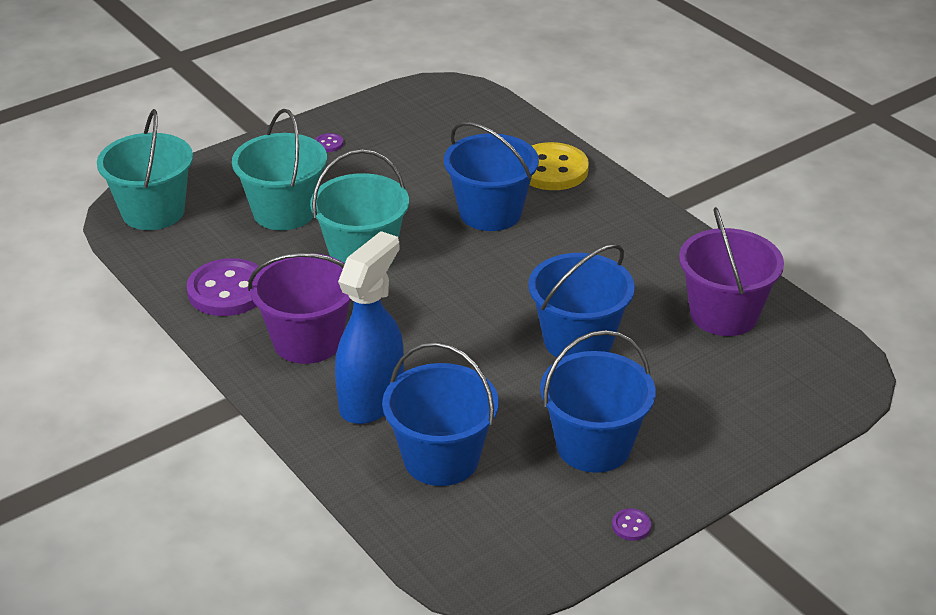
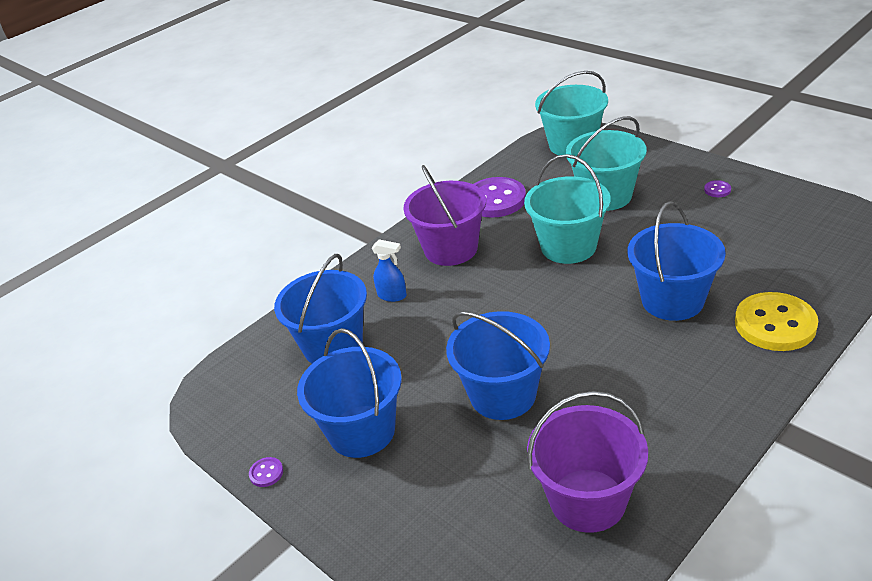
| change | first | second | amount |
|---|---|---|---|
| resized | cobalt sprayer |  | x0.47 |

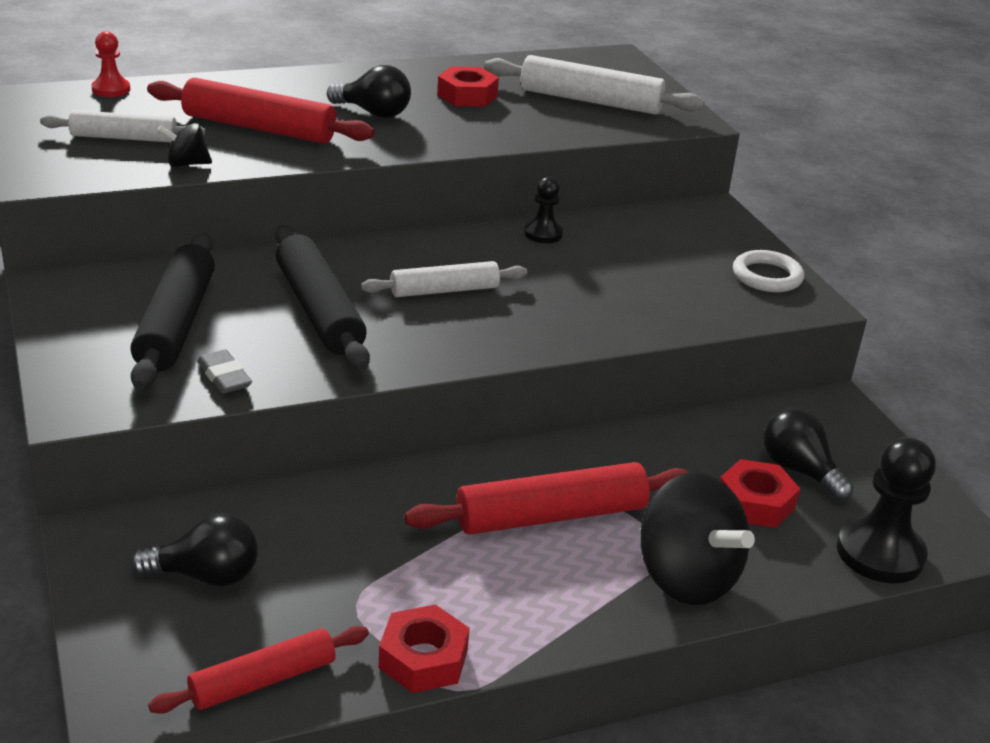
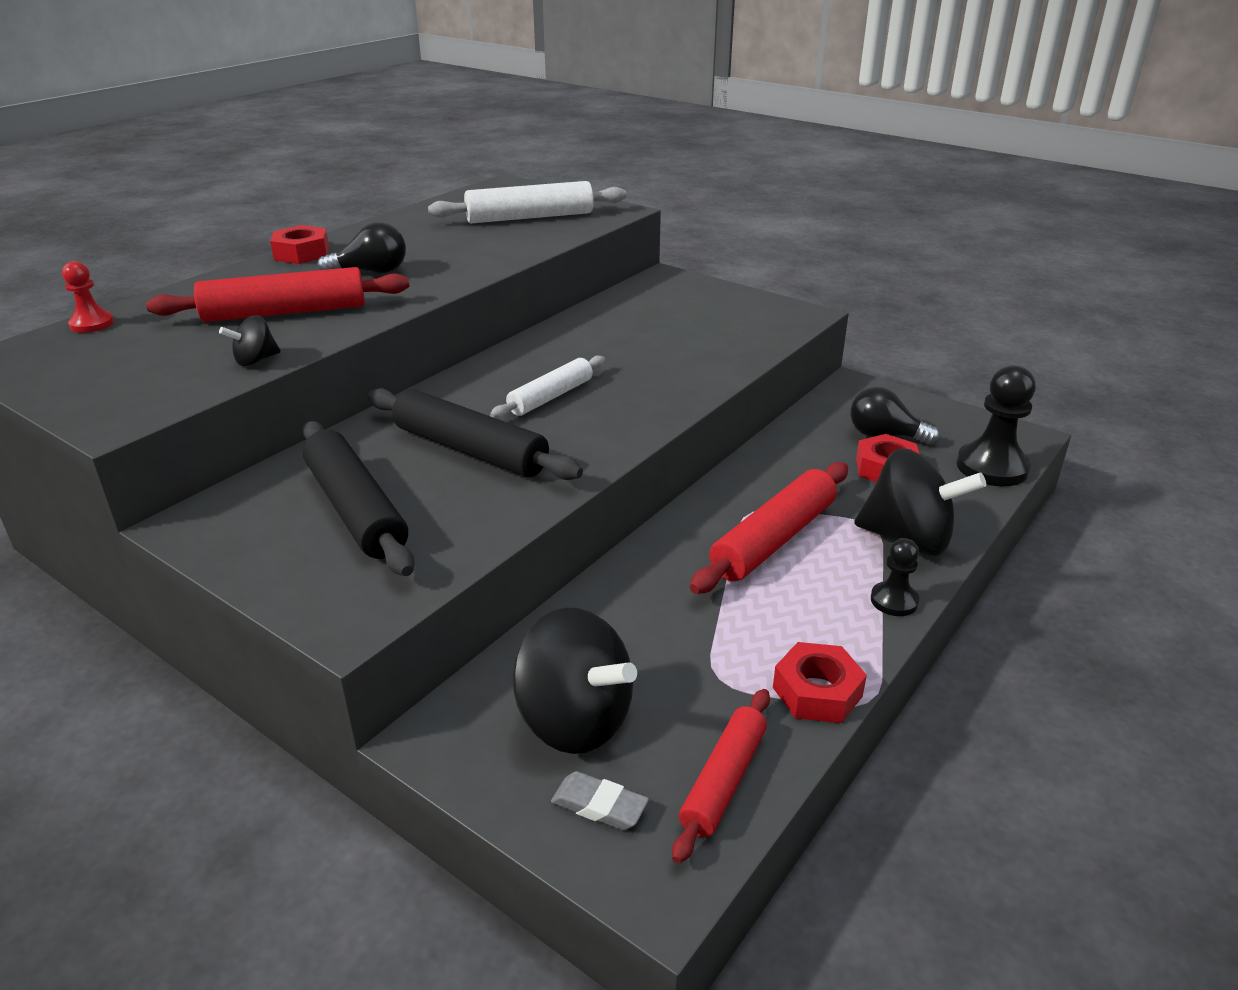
| change | first | second | amount |
|---|---|---|---|
| moved | crimson nut (2nd from left in the first image) | crimson nut (1st from left) |  |
| removed | pure white dough roller (1st from left) |  |  |
| moved | black chess pawn (1st from left) |  |  |
| removed | pure white hoop |  |  |
| moved | grey eraser |  |  |
| replaced | black lightbulb (1st from left) | black spinning top (2nd from left) |  |

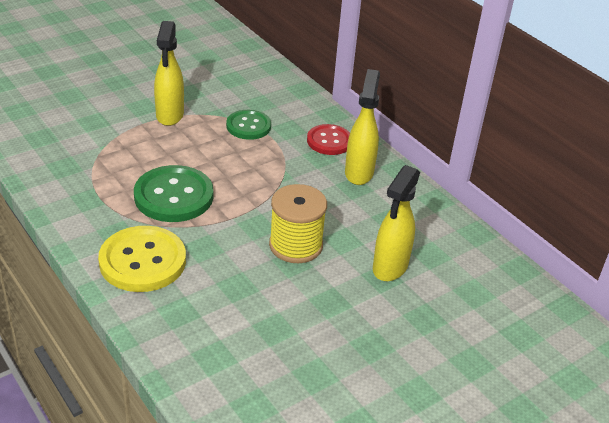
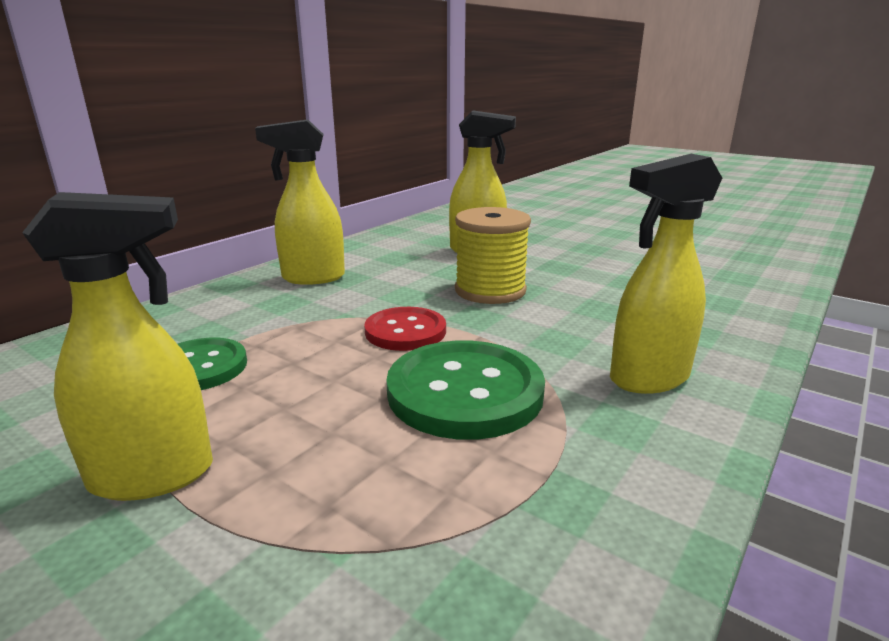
| change | first | second | amount |
|---|---|---|---|
| moved | crimson button |  |  |
| replaced | golden button | golden sprayer (4th from left) |  |

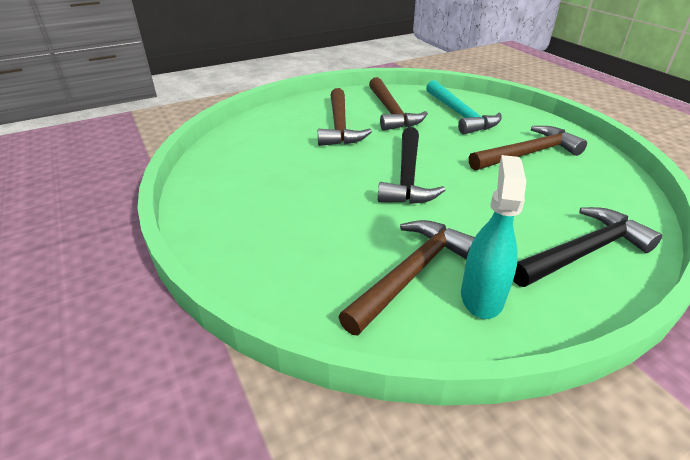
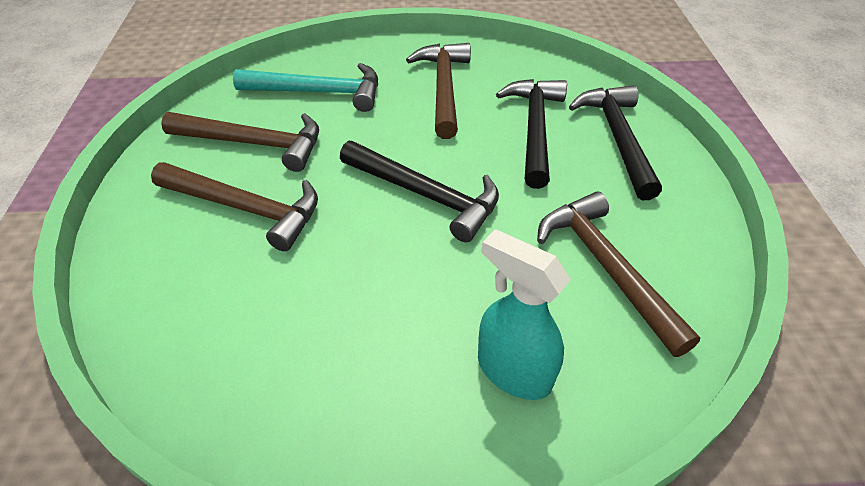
| change | first | second | amount |
|---|---|---|---|
| moved | aqua sprayer |  |  |
| added |  | black claw hammer (2nd from left) |  |

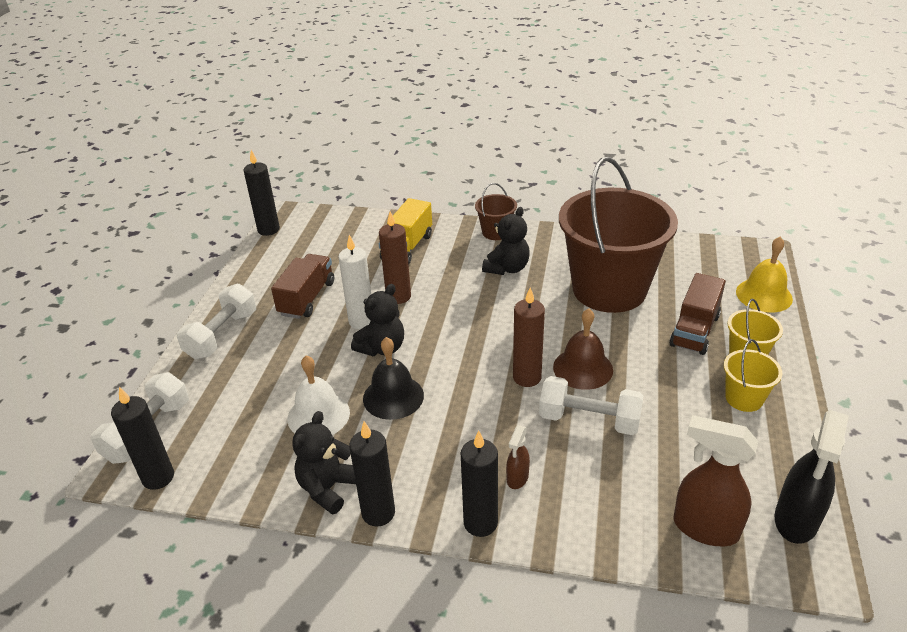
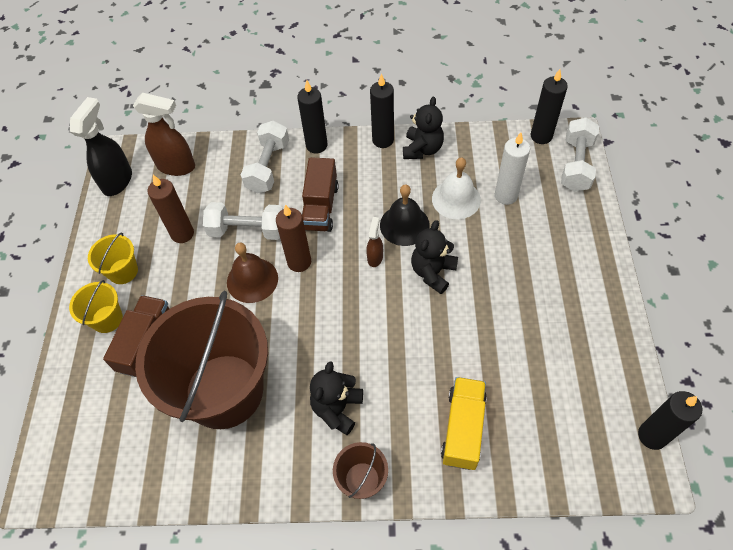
| change | first | second | amount |
|---|---|---|---|
| moved | brown candle (1st from left) |  |  |
| moved | pure white candle |  |  |
| removed | golden hand bell |  |  |
| moved | brown lorry (1st from left in the first image) | brown lorry (2nd from left) |  |
| moved | pure white free weight (2nd from left) |  |  |
| moved | brown sprayer (1st from left in the first image) | brown sprayer (2nd from left) |  |

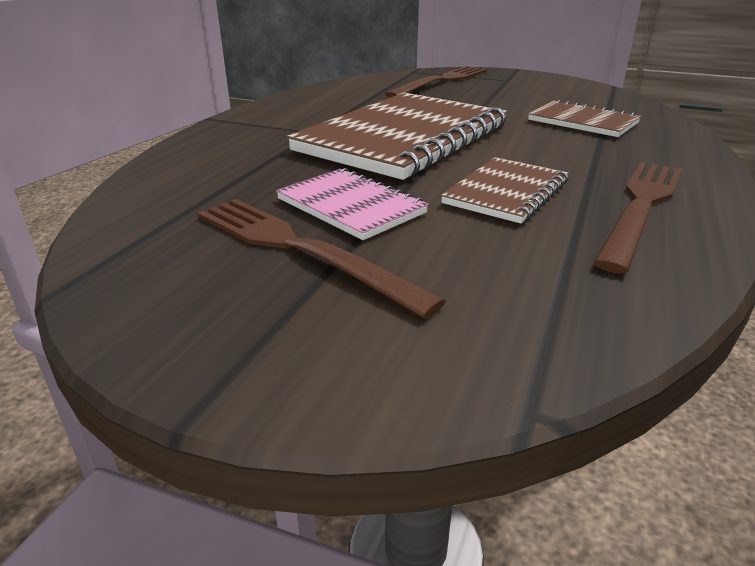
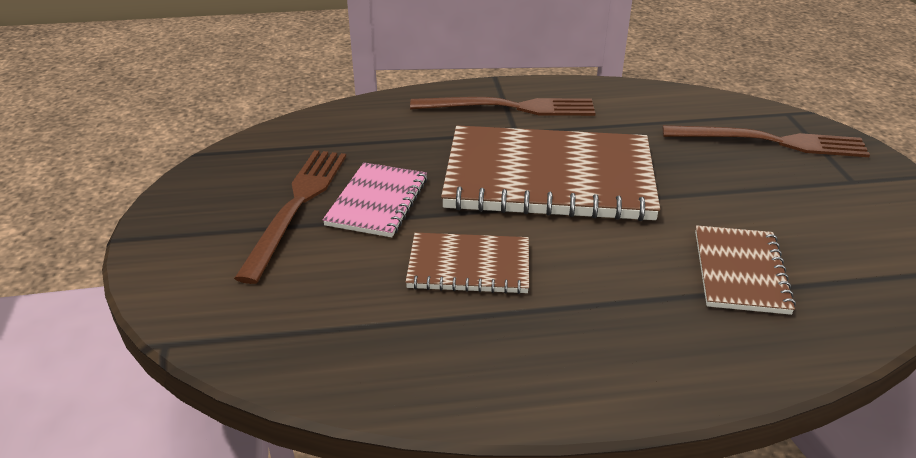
| change | first | second | amount |
|---|---|---|---|
| moved | brown dinner fork (3rd from left in the first image) | brown dinner fork (2nd from left) |  |

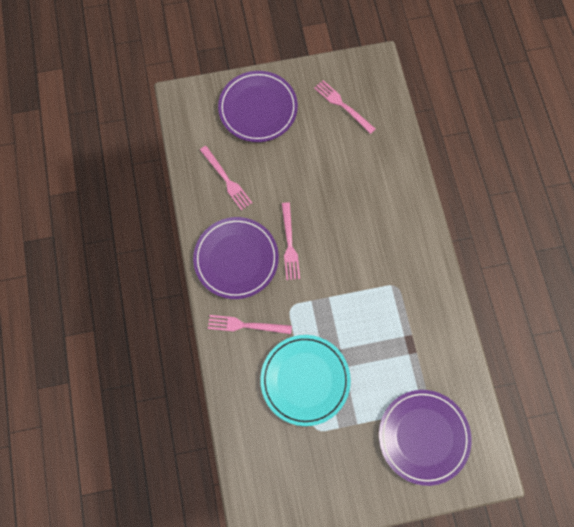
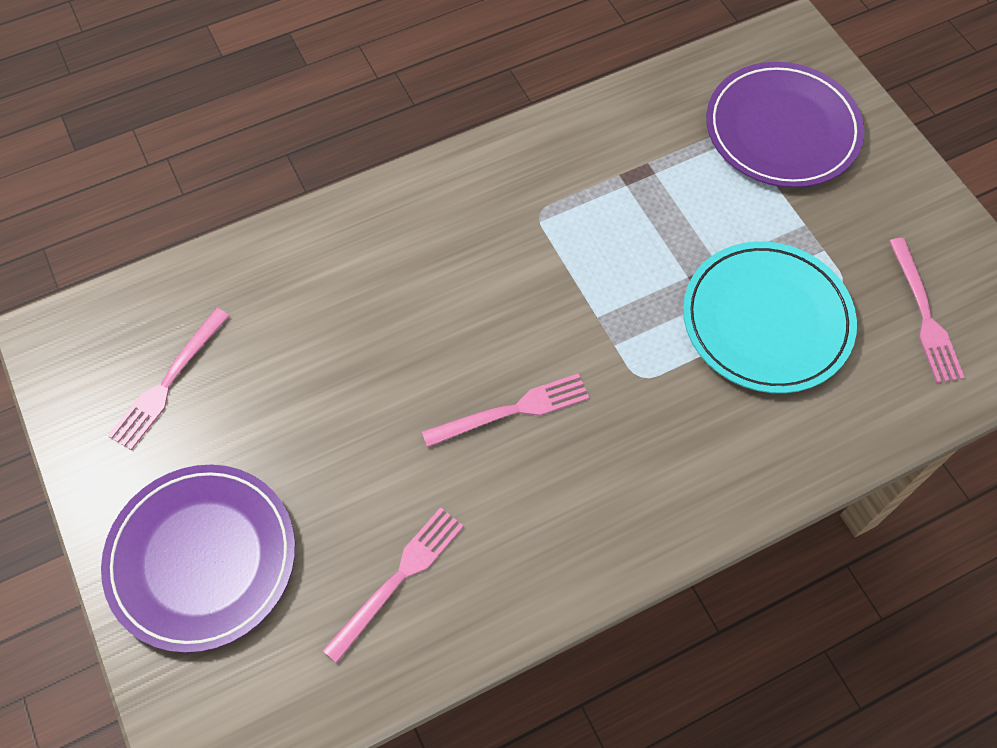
| change | first | second | amount |
|---|---|---|---|
| removed | royal purple dinner plate (1st from left) |  |  |
| moved | rosy dinner fork (2nd from left in the first image) | rosy dinner fork (4th from left) |  |

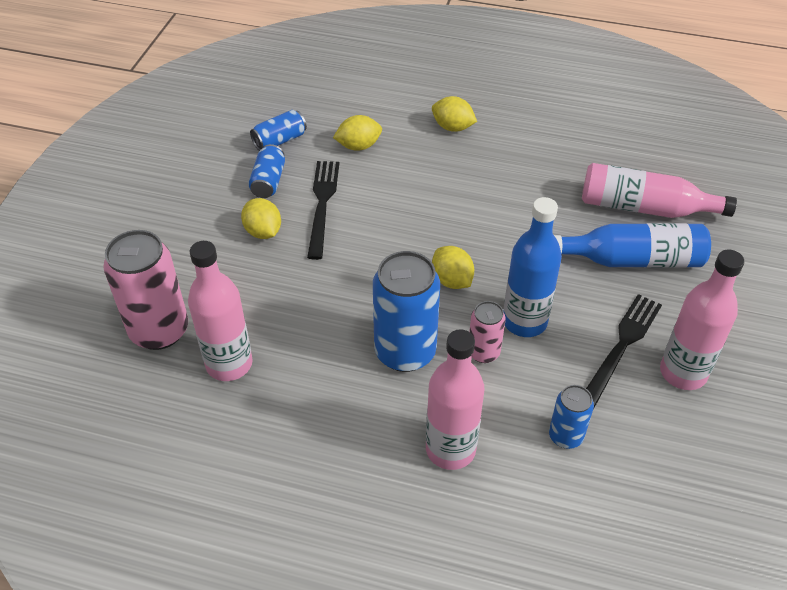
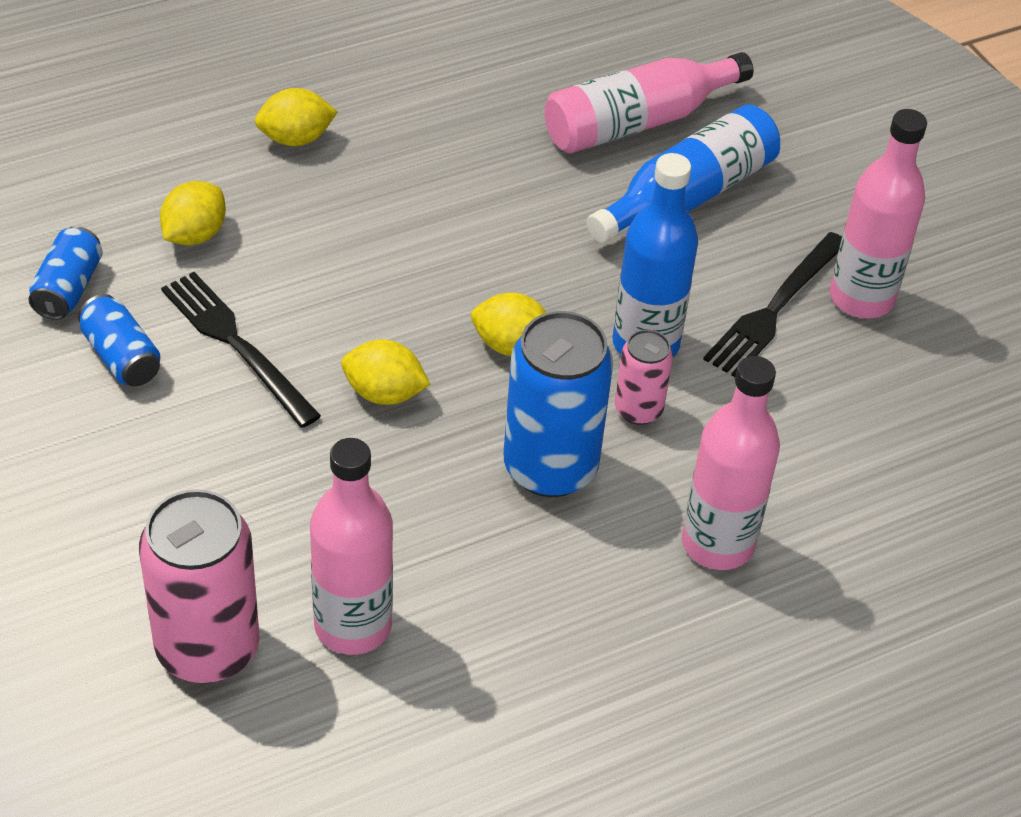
| change | first | second | amount |
|---|---|---|---|
| moved | golden toy lemon (1st from left in the first image) | golden toy lemon (3rd from left) |  |
| turned | black dinner fork (2nd from left) |  | 135 degrees counterclockwise |
| removed | cobalt can (4th from left) |  |  |

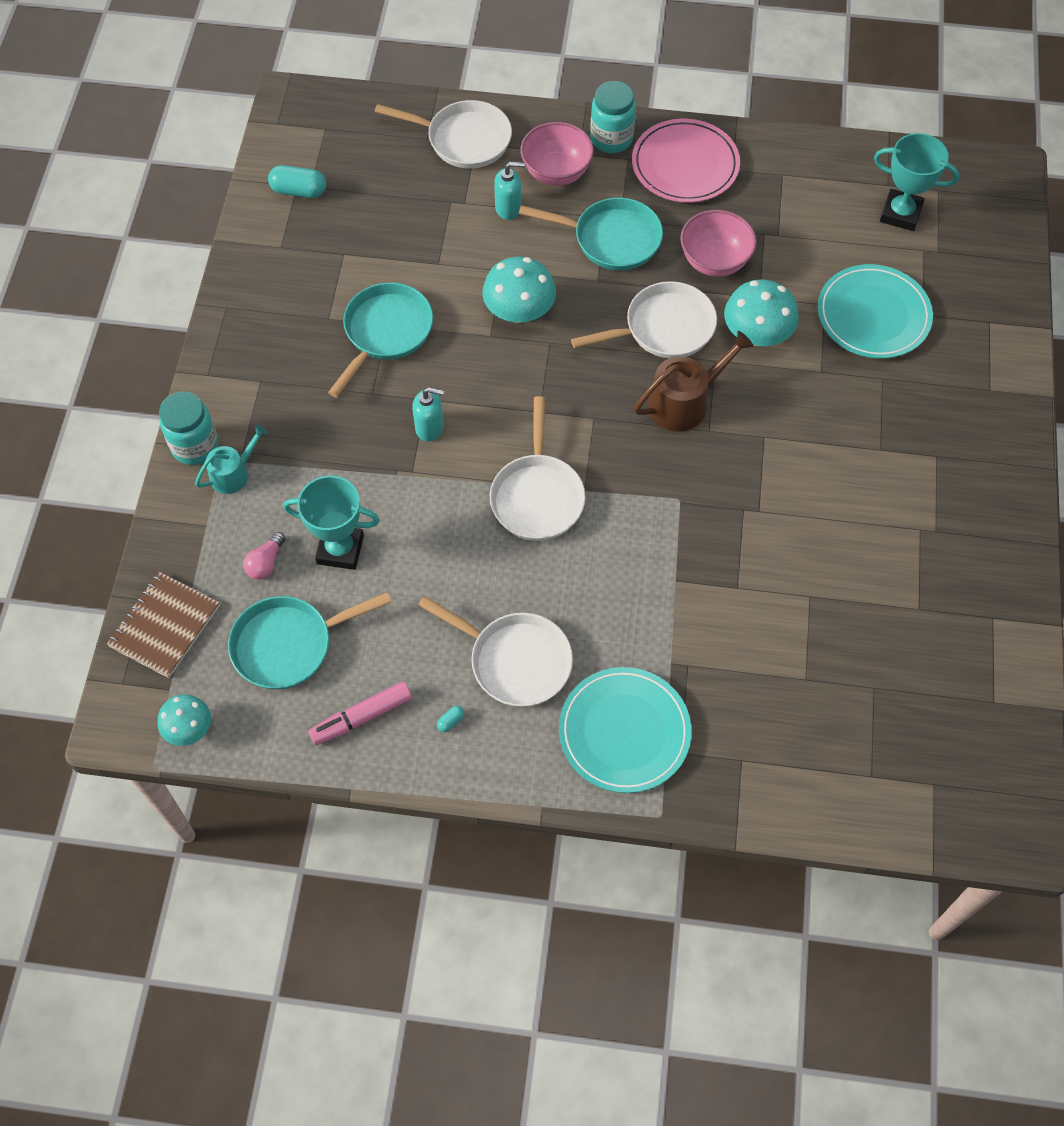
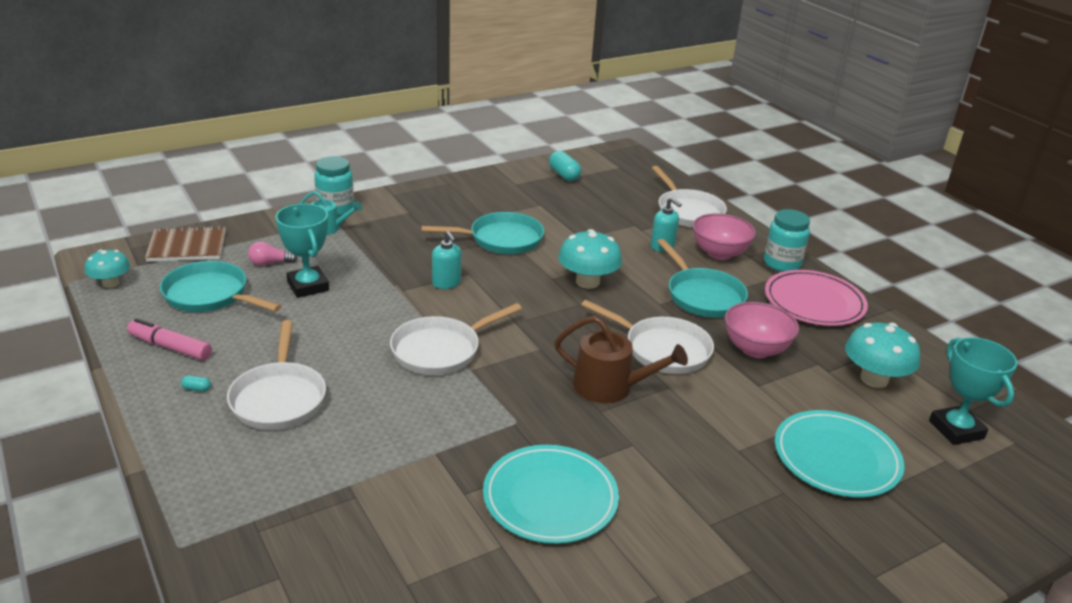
| change | first | second | amount |
|---|---|---|---|
| moved | aqua mushroom (3rd from left) |  |  |
| moved | aqua dinner plate (1st from left) |  |  |

